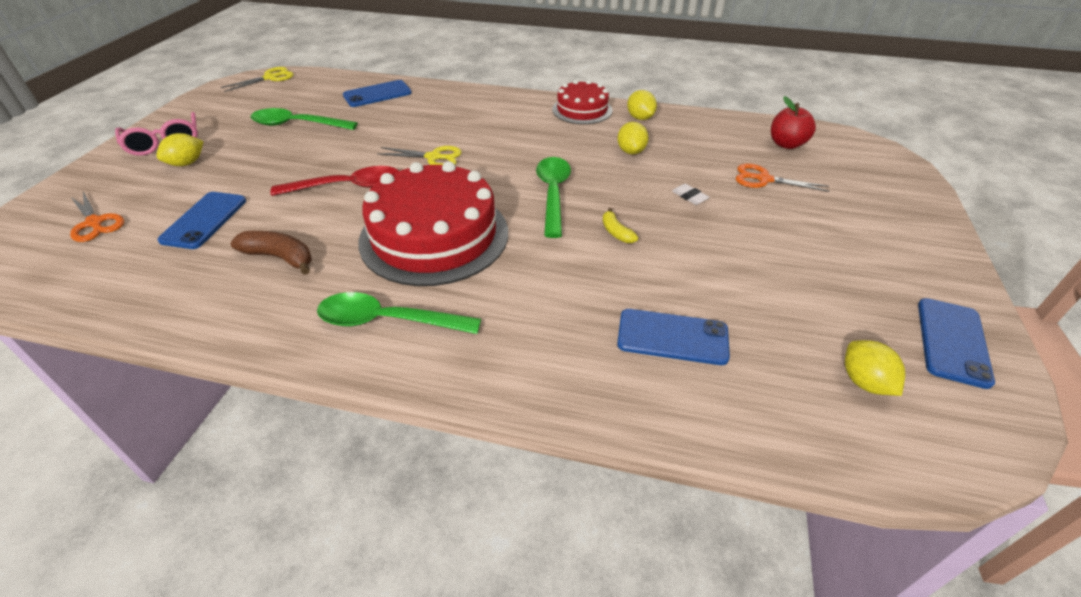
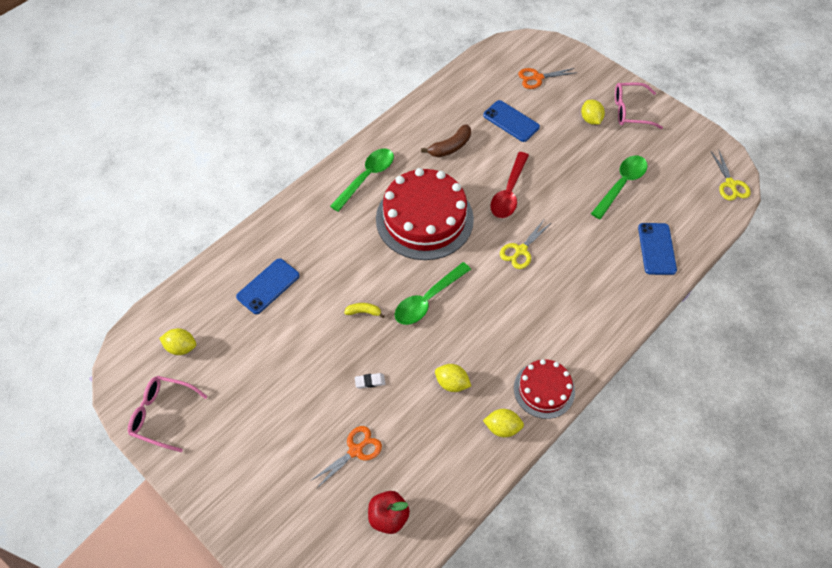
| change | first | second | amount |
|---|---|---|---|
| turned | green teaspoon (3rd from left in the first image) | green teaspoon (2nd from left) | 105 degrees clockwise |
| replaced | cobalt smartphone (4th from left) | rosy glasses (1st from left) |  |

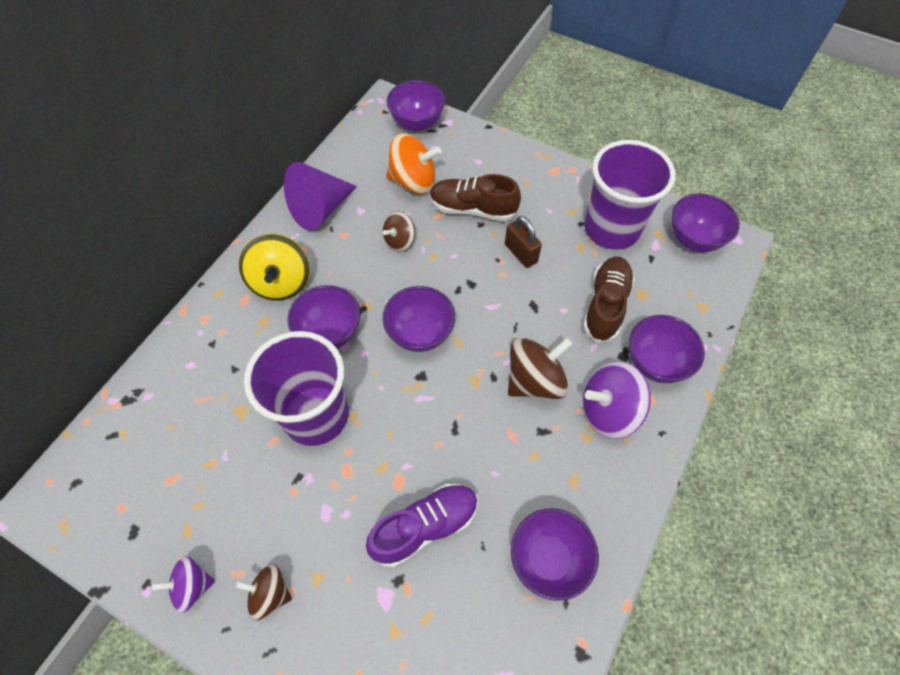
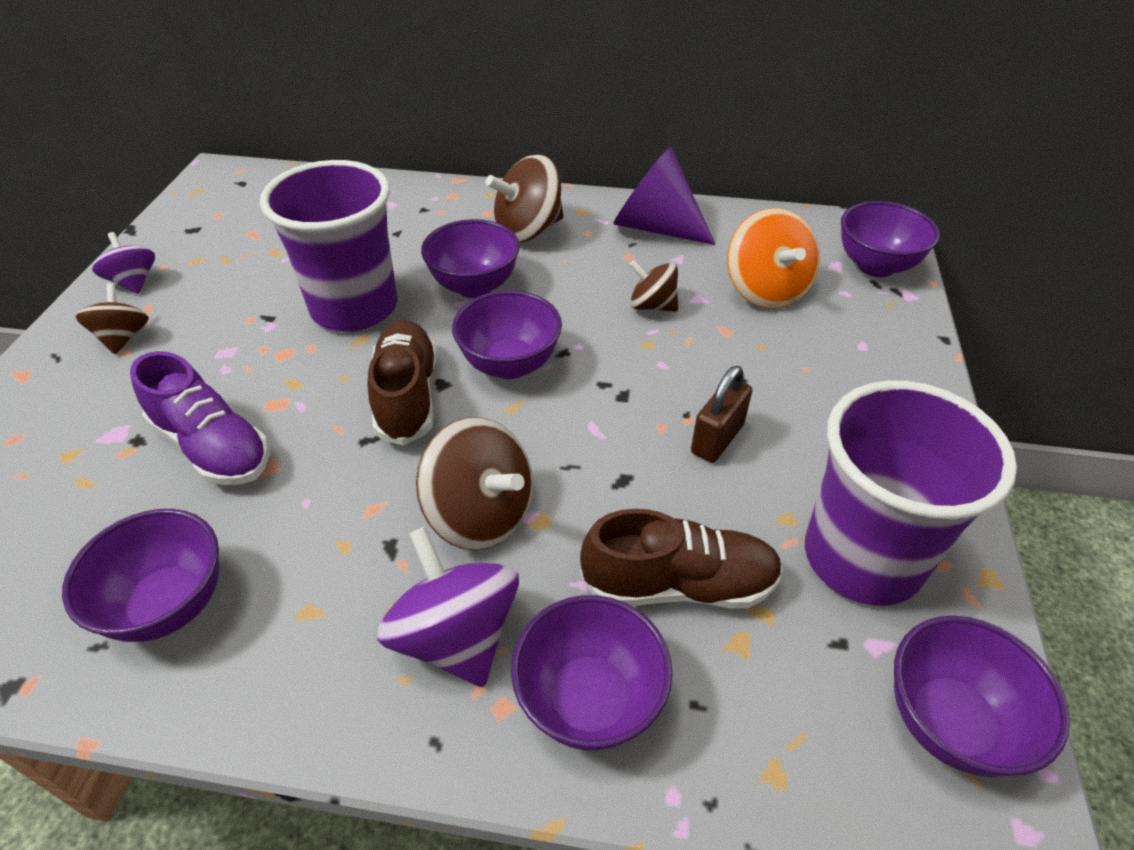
| change | first | second | amount |
|---|---|---|---|
| moved | brown shoe (1st from left) |  |  |
| recoloured | golden spinning top | brown spinning top (3rd from left) |  |

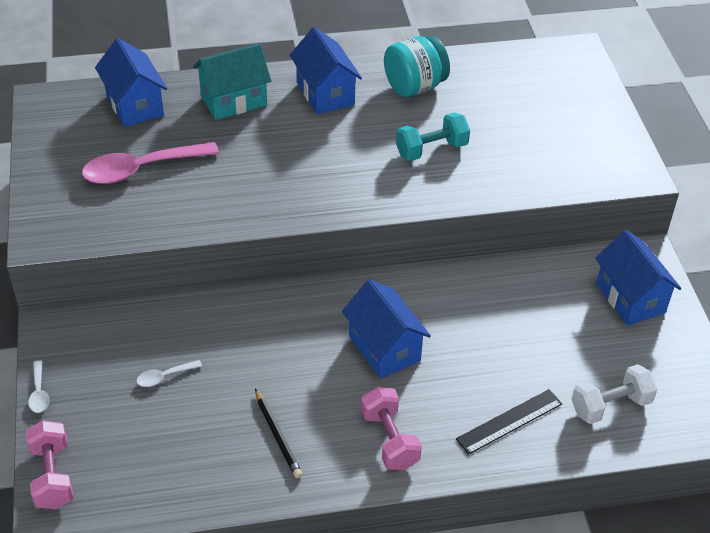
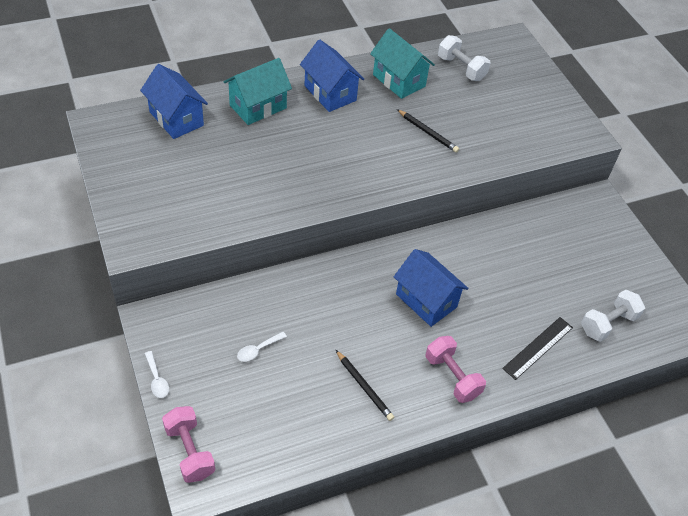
| change | first | second | amount |
|---|---|---|---|
| replaced | aqua jam jar | aqua cottage (2nd from left) |  |
| replaced | aqua free weight | black pencil (2nd from left) |  |
| removed | rosy teaspoon |  |  |
| removed | cobalt cottage (4th from left) |  |  |
| added |  | pure white free weight (1st from left) |  |

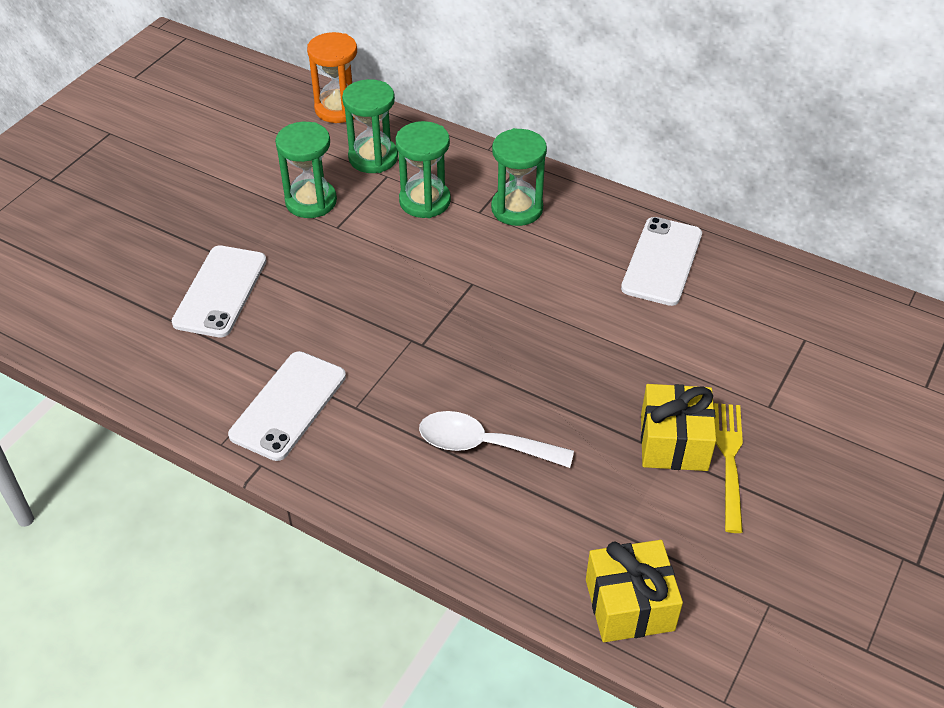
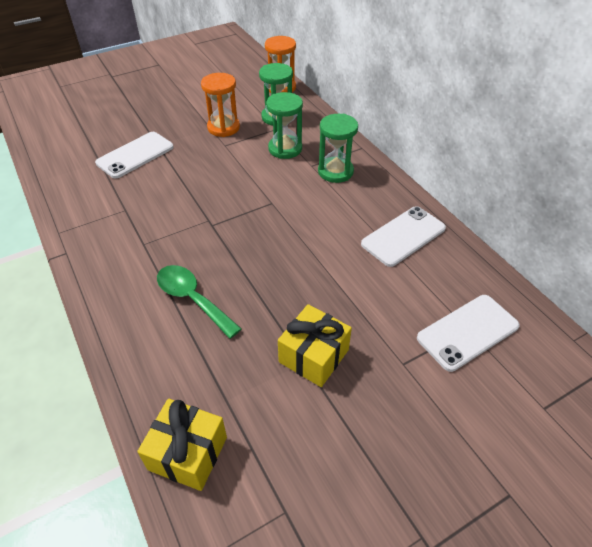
| change | first | second | amount |
|---|---|---|---|
| recoloured | green sand timer (1st from left) | bright orange sand timer (1st from left) |  |
| moved | pure white smartphone (2nd from left in the first image) | pure white smartphone (3rd from left) |  |
| removed | golden dinner fork |  |  |
| recoloured | pure white teaspoon | green teaspoon |  |

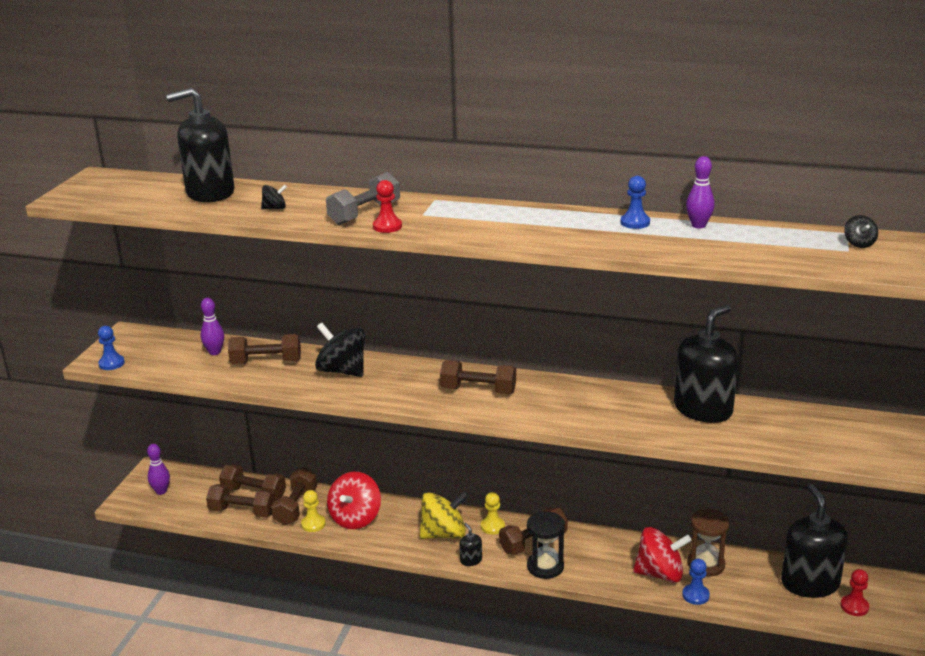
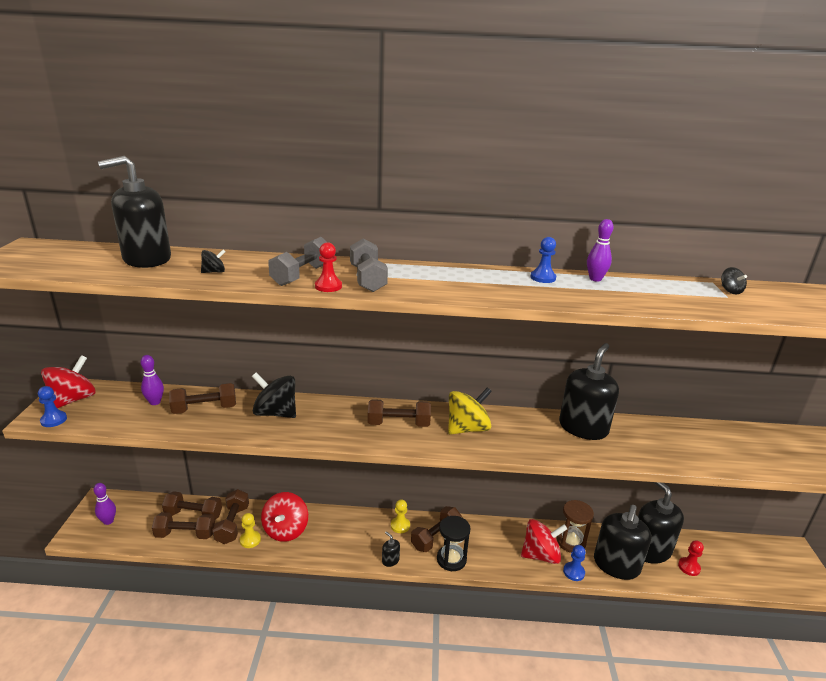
| change | first | second | amount |
|---|---|---|---|
| moved | golden spinning top |  |  |
| added |  | grey free weight (2nd from left) |  |
| added |  | crimson spinning top (1st from left) |  |
| added |  | black soap dispenser (4th from left) |  |

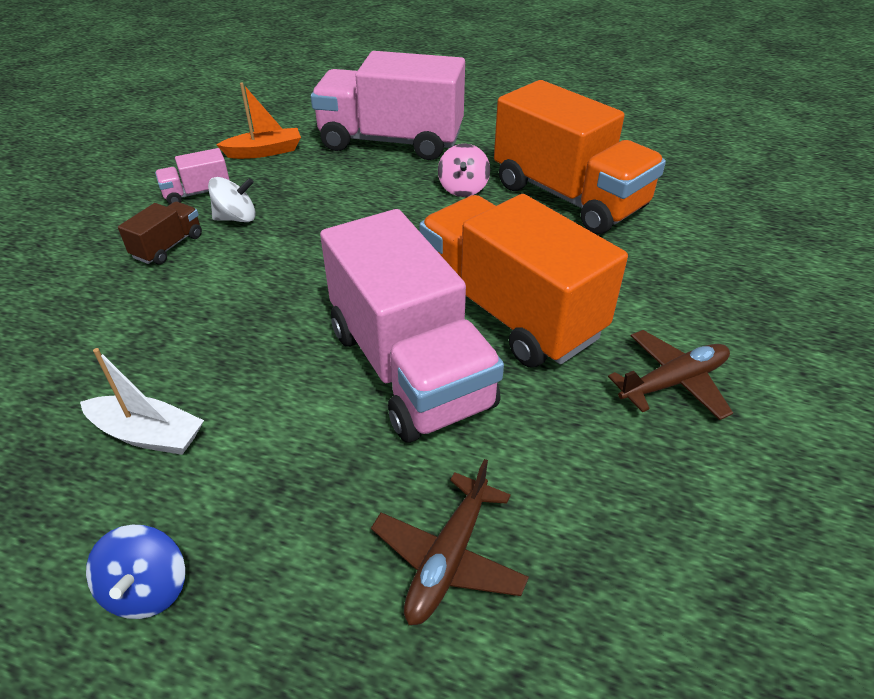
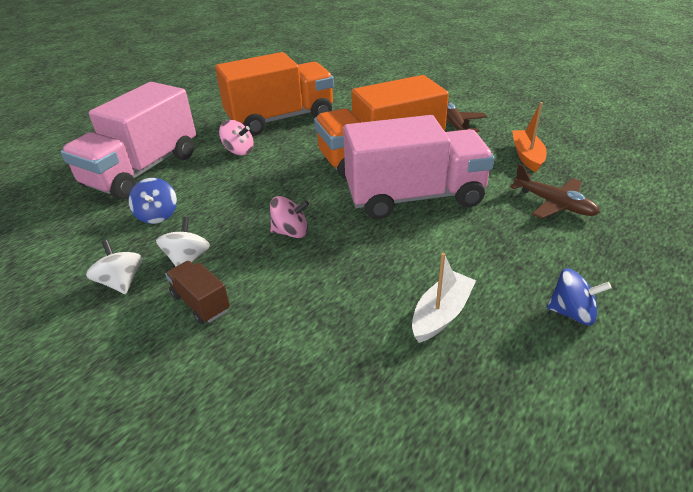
| change | first | second | amount |
|---|---|---|---|
| moved | bright orange boat |  |  |
| replaced | rosy lorry (1st from left) | pure white spinning top (1st from left) |  |
| added |  | cobalt spinning top (1st from left) |  |
| added |  | rosy spinning top (2nd from left) |  |

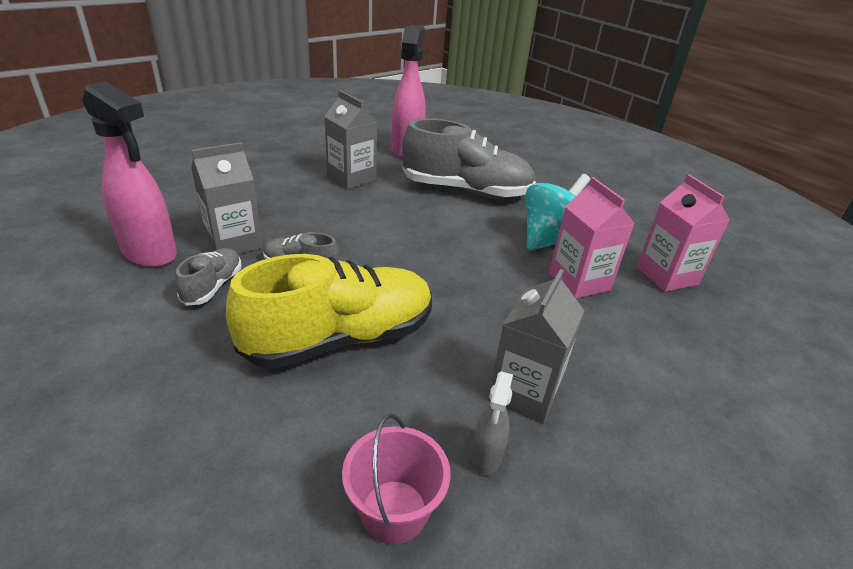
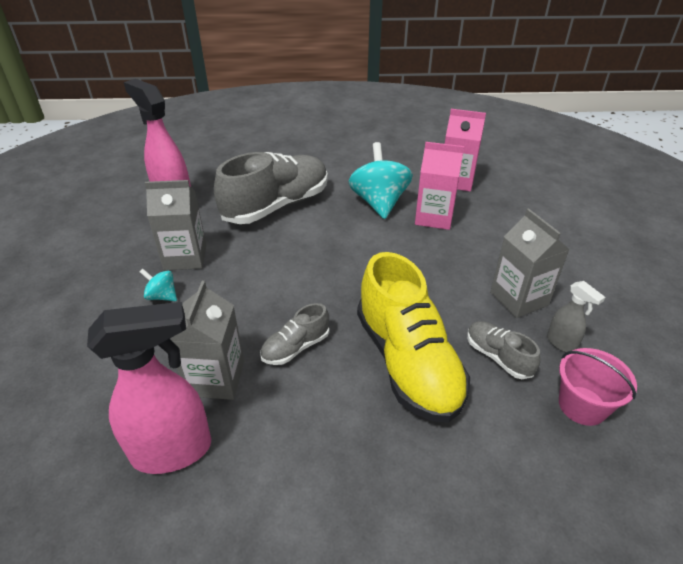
| change | first | second | amount |
|---|---|---|---|
| moved | grey shoe (1st from left in the first image) | grey shoe (3rd from left) |  |
| turned | golden shoe |  | 150 degrees clockwise |
| added |  | aqua spinning top (1st from left) |  |

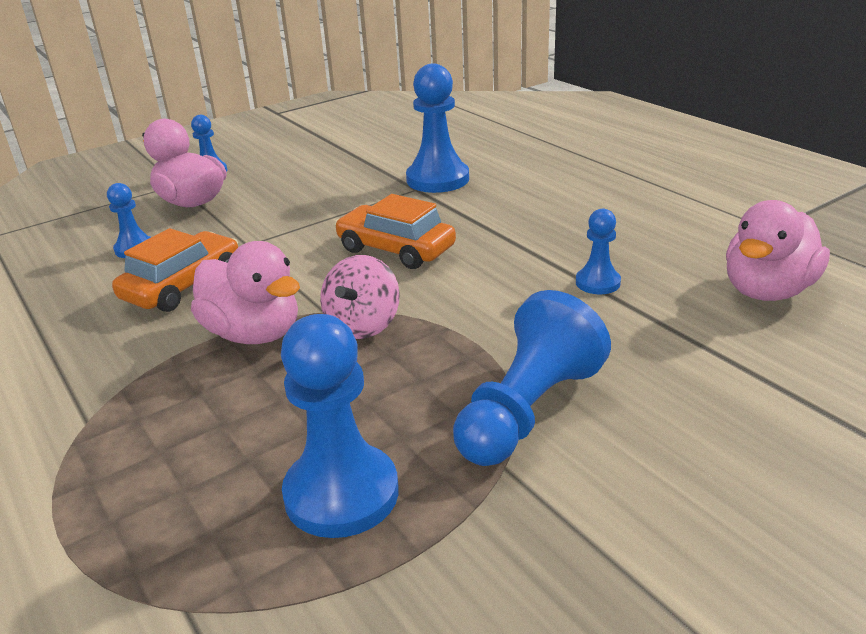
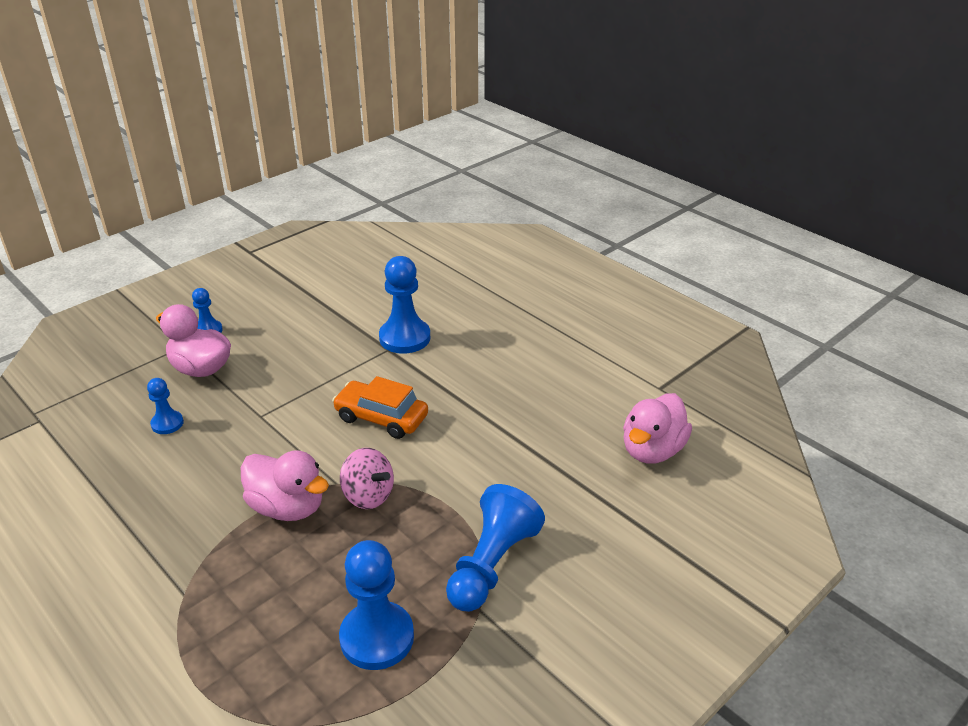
| change | first | second | amount |
|---|---|---|---|
| removed | cobalt chess pawn (6th from left) |  |  |
| removed | bright orange car (1st from left) |  |  |
| turned | rosy spinning top |  | 60 degrees counterclockwise |

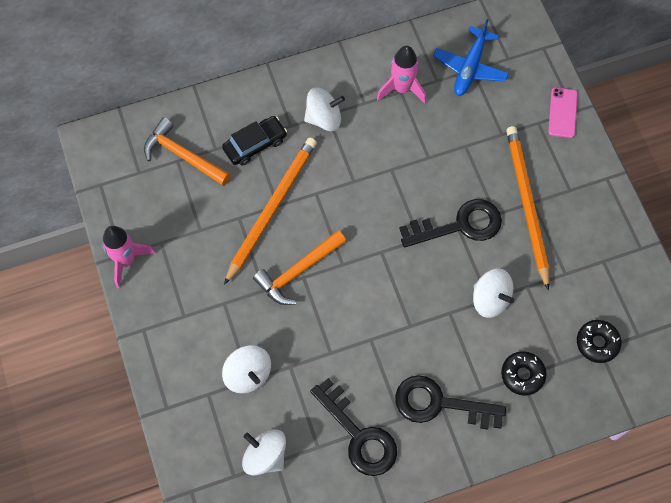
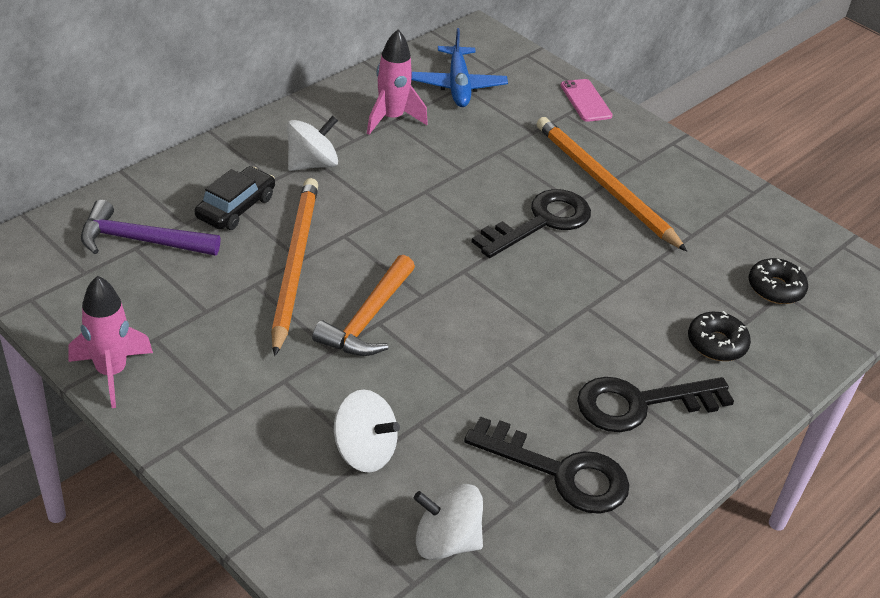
| change | first | second | amount |
|---|---|---|---|
| recoloured | bright orange claw hammer (1st from left) | royal purple claw hammer |  |
| removed | pure white spinning top (4th from left) |  |  |

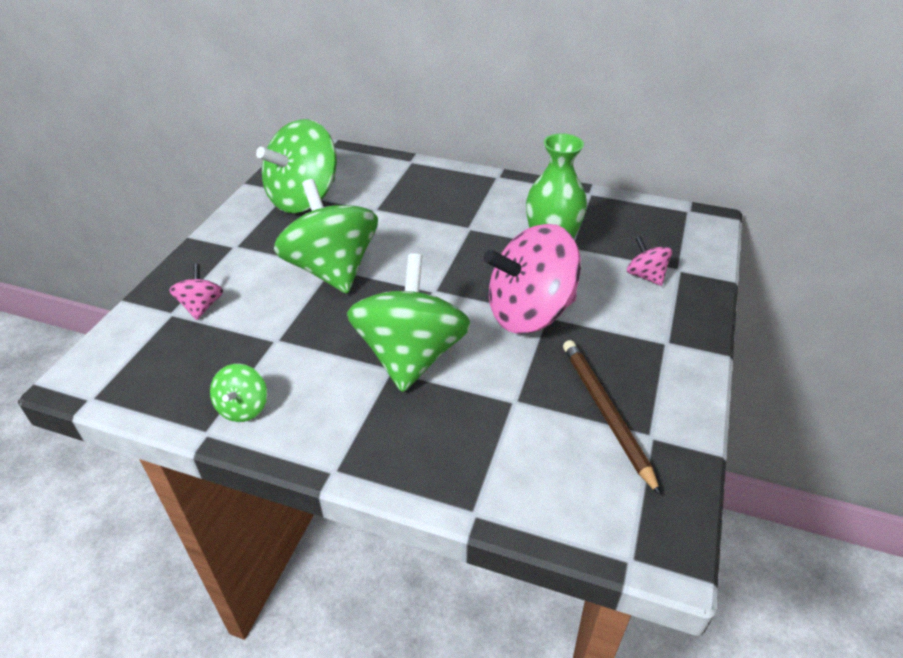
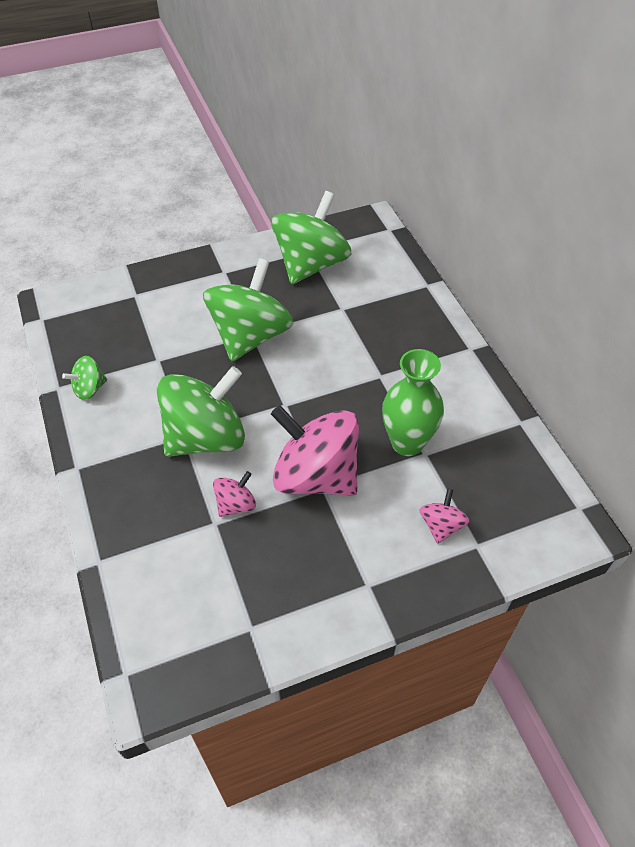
| change | first | second | amount |
|---|---|---|---|
| turned | green spinning top (2nd from left in the first image) | green spinning top (4th from left) | 120 degrees clockwise |
| moved | rosy spinning top (1st from left) |  |  |
| removed | brown pencil |  |  |

